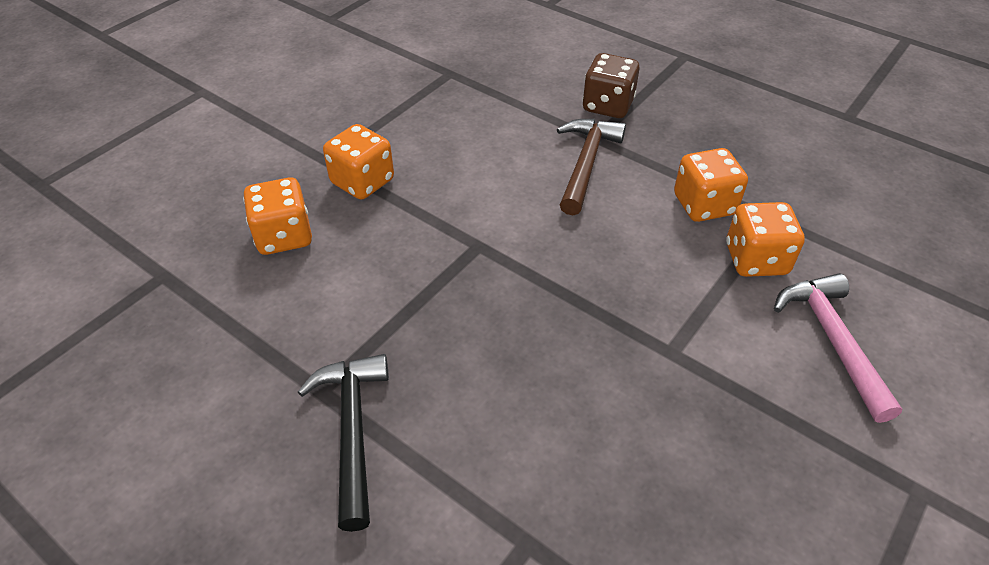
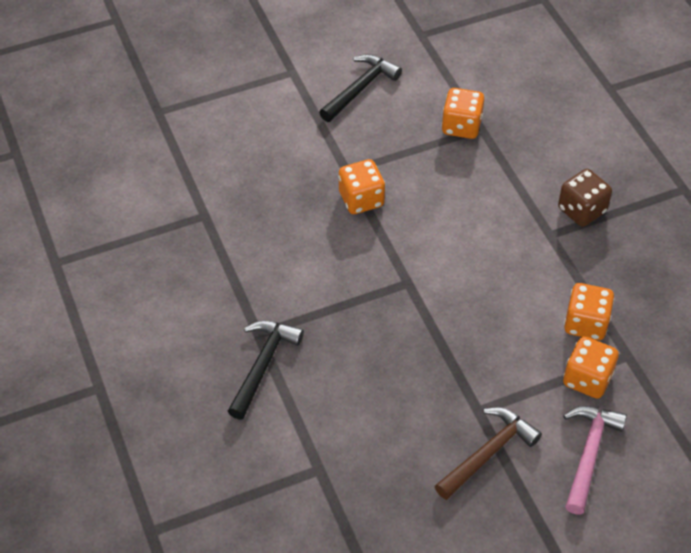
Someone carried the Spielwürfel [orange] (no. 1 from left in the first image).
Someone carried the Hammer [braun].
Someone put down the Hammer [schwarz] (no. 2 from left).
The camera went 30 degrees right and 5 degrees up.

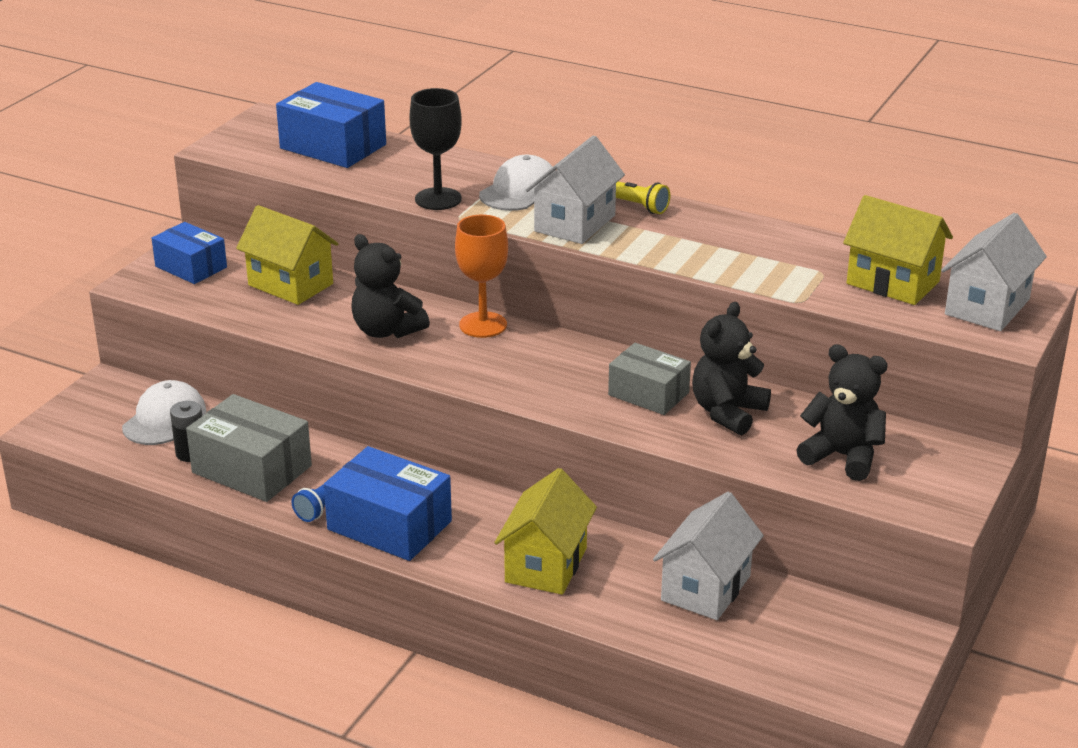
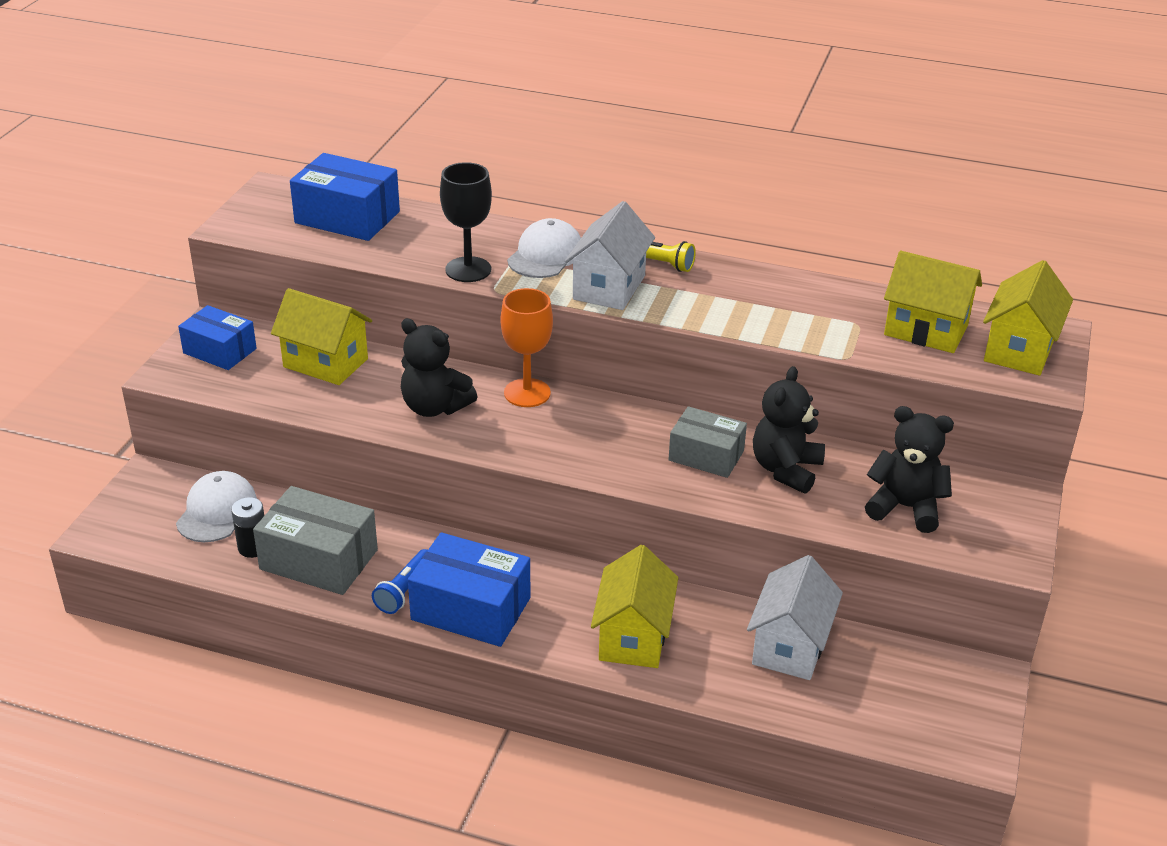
Someone repainted the Haus [weiß] (no. 3 from left), which became the Haus [gelb] (no. 4 from left).
The camera went 10 degrees left and 5 degrees up.

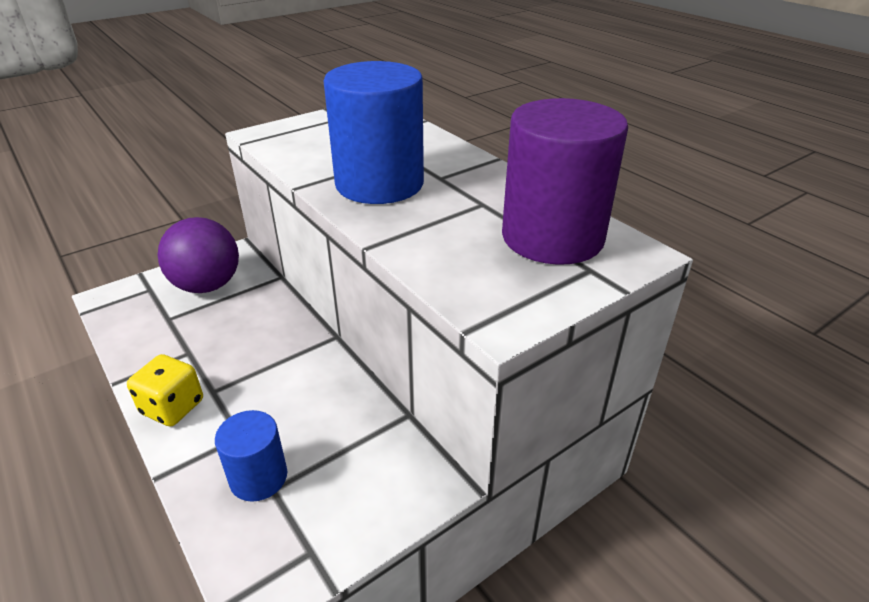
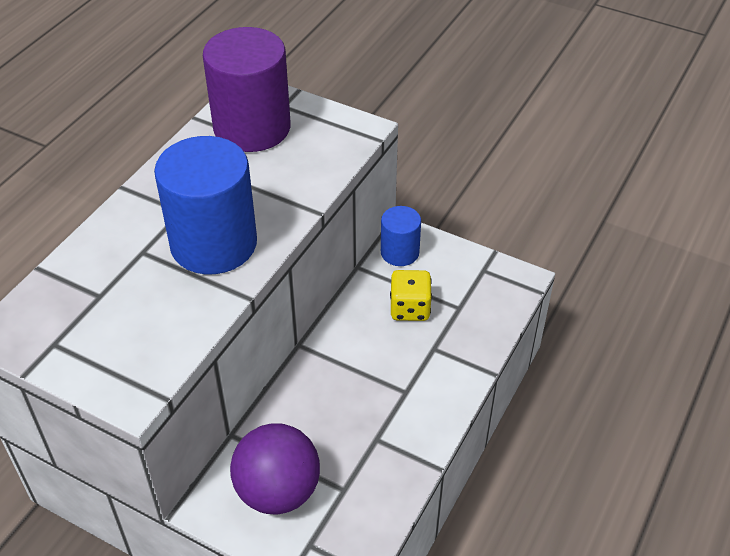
Someone carried the Spielwürfel [gelb].
Someone carried the Vollzylinder [blau] (no. 1 from left in the first image).
The camera went 115 degrees left and 10 degrees up.

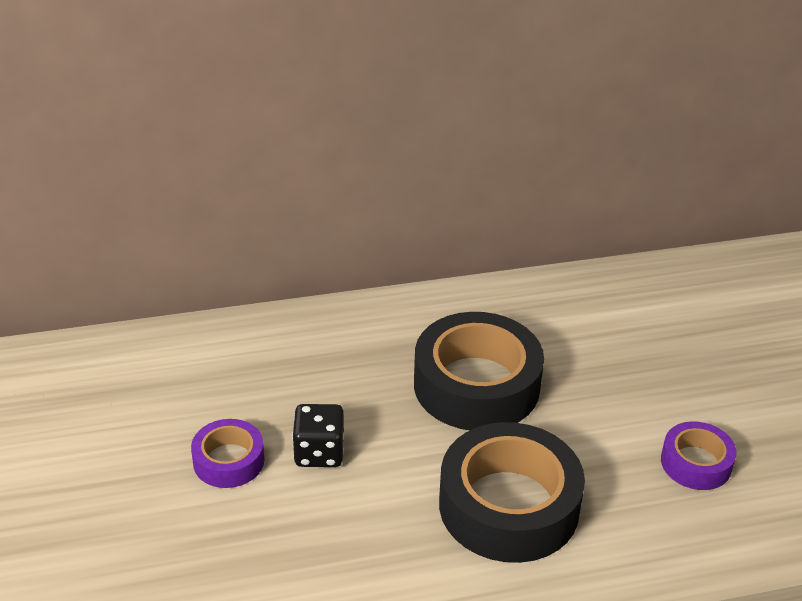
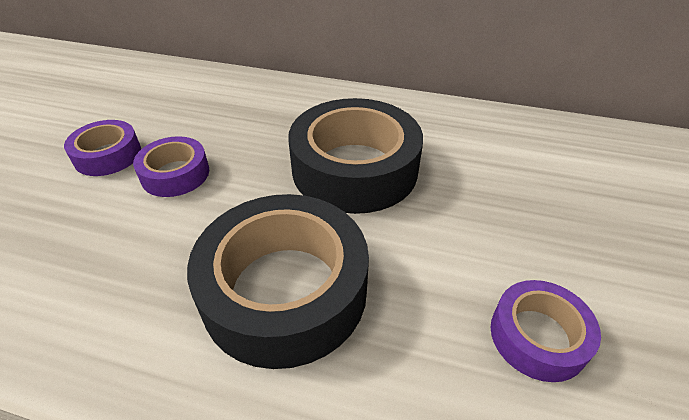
Someone swapped the Spielwürfel [schwarz] for the Klebeband [lila] (no. 2 from left).
The camera went 30 degrees right and 5 degrees up.

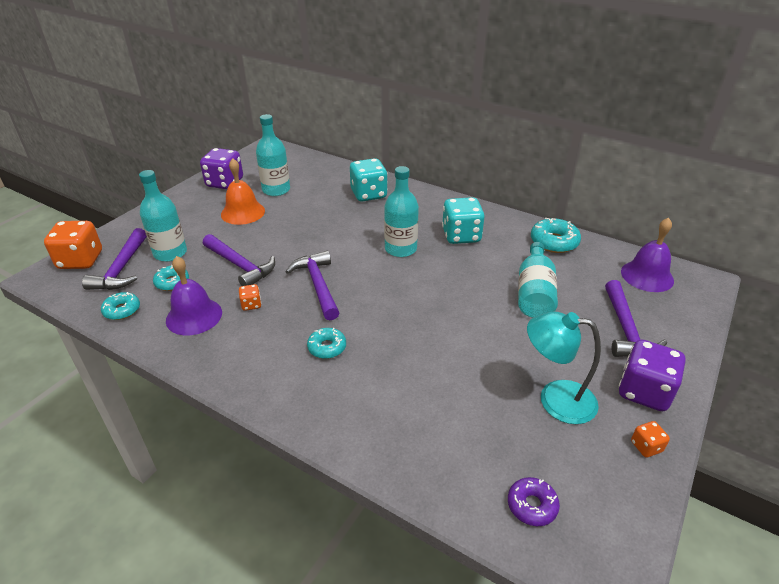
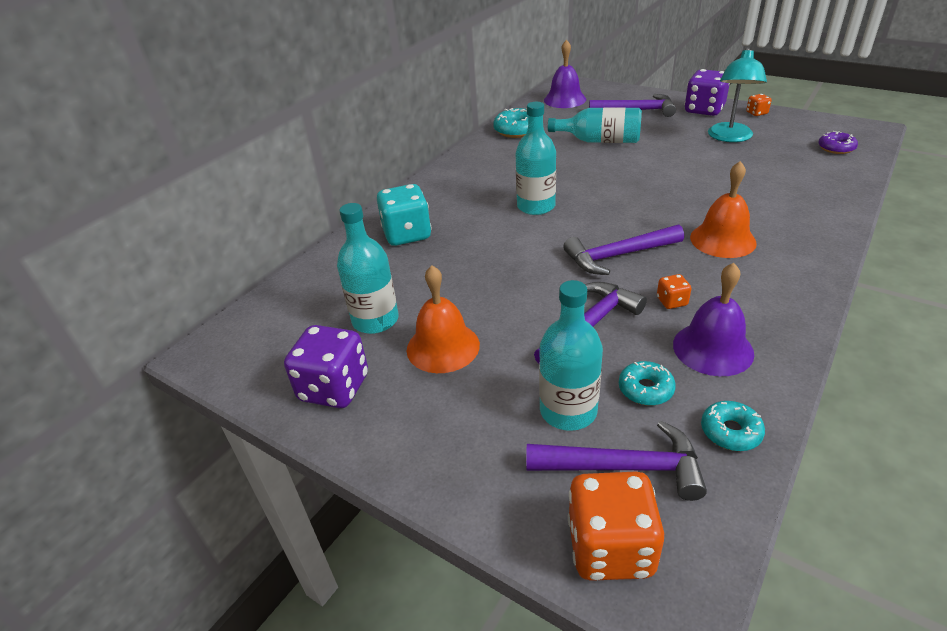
Someone swapped the Donut [türkis] (no. 3 from left) for the Glocke [orange] (no. 2 from left).
Someone took away the Spielwürfel [türkis] (no. 2 from left).
The camera went 85 degrees left and 0 degrees up.

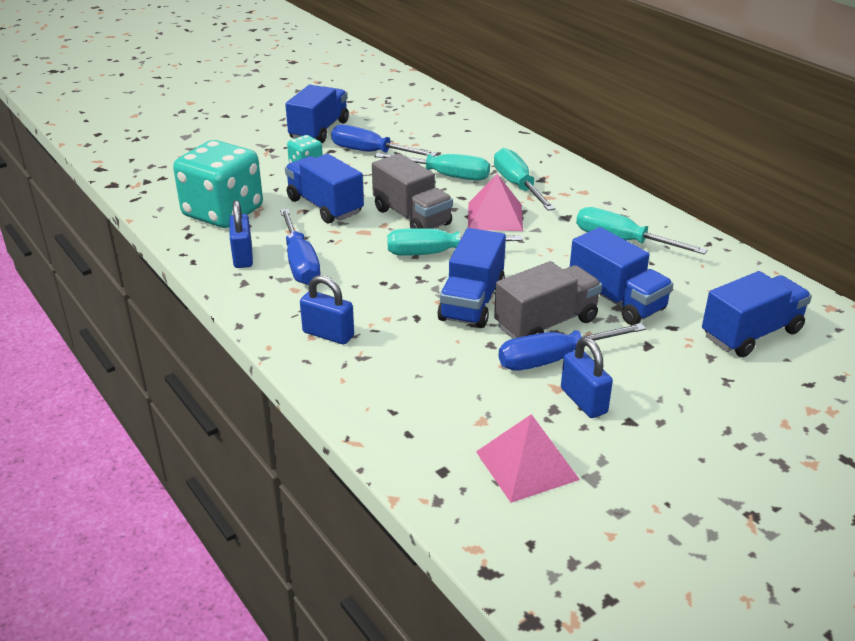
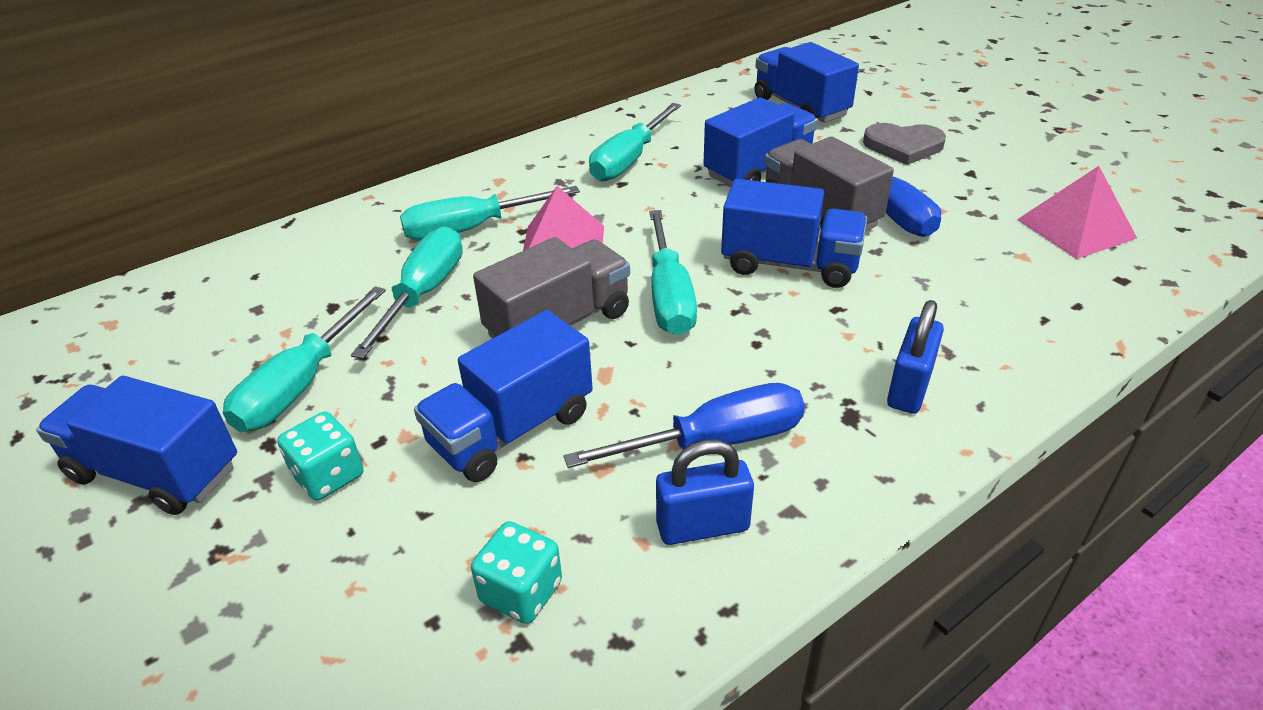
Someone scaled the Spielwürfel [türkis] (no. 1 from left in the first image) by 0.46.
Someone repainted the Schraubenzieher [blau] (no. 2 from left), which became the Schraubenzieher [türkis] (no. 1 from left).
Someone took away the Vorhängeschloss [blau] (no. 3 from left).
Someone put down the Herz [grau].
The camera went 90 degrees left and 5 degrees up.

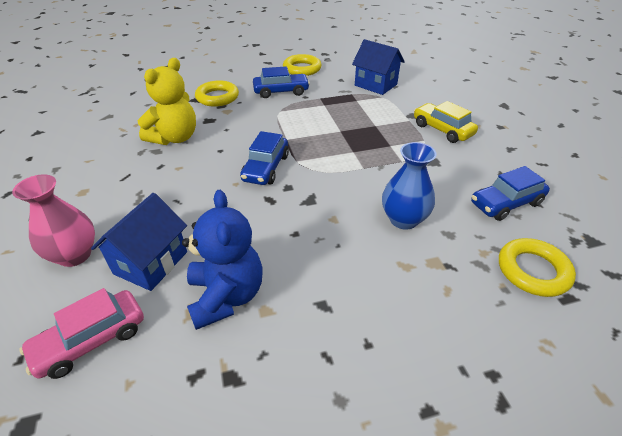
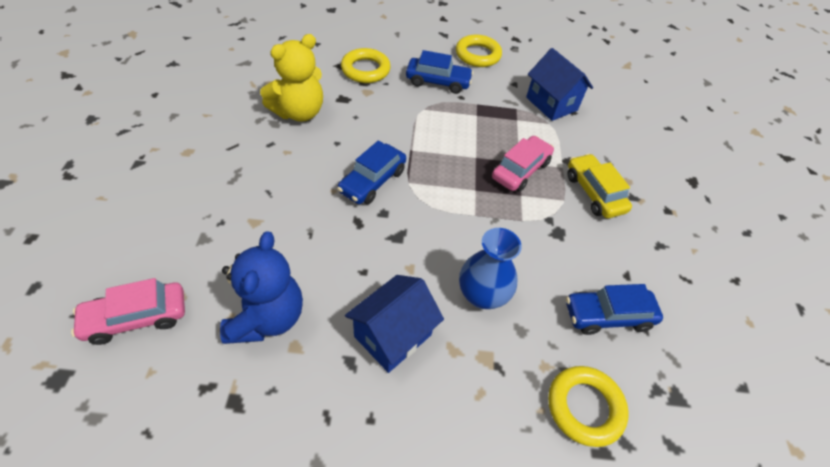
Someone took away the Vase [rosa].
Someone carried the Haus [blau] (no. 1 from left).
Someone put down the Auto [rosa] (no. 2 from left).
The camera went 15 degrees right and 10 degrees up.

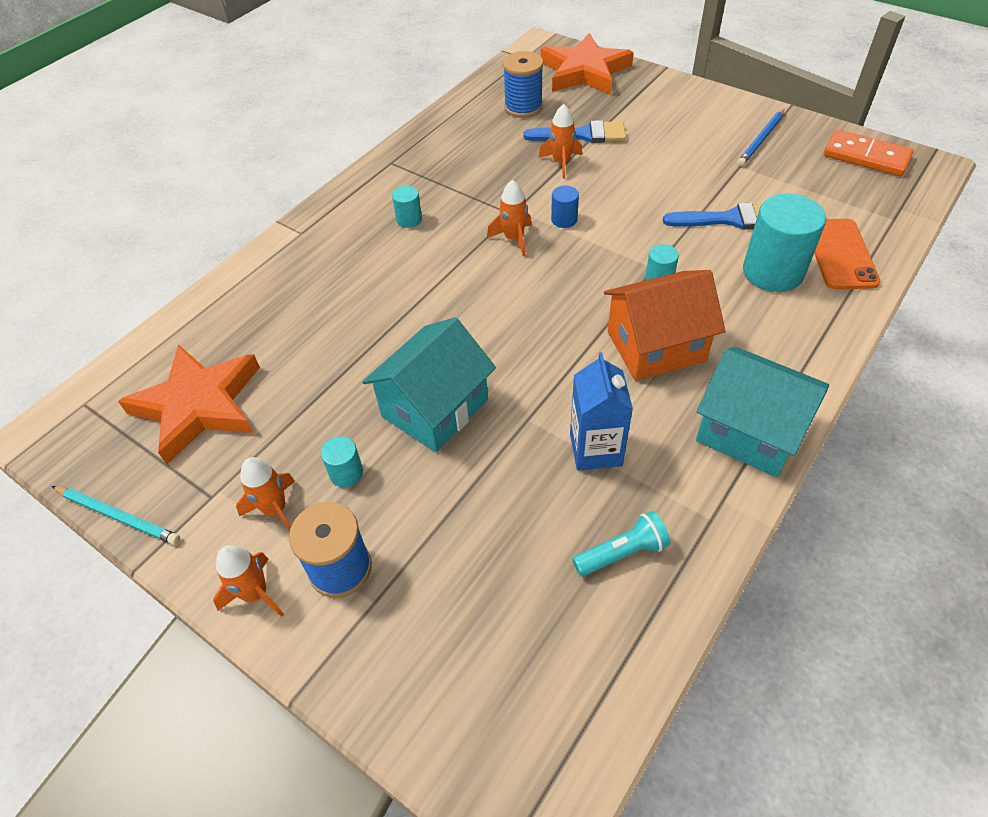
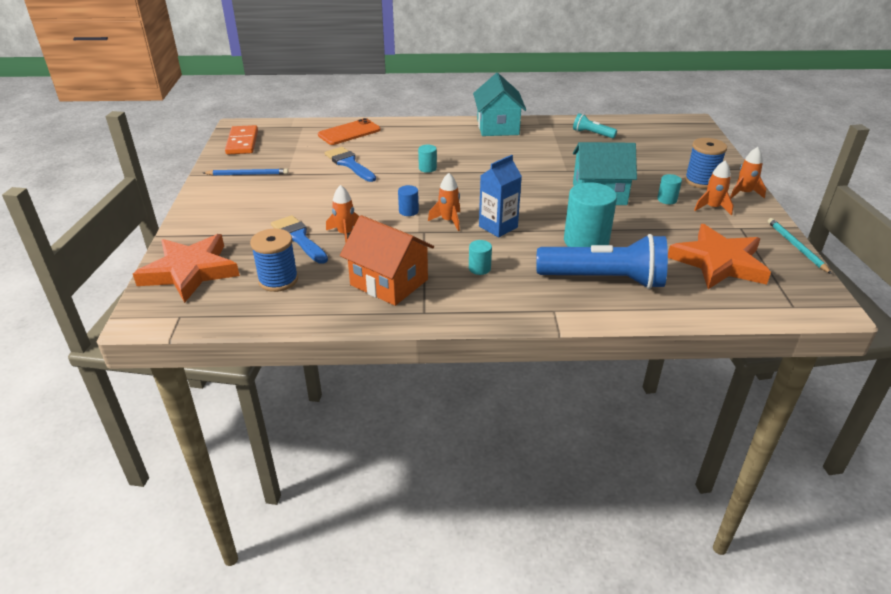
Someone carried the Getränkekarton [blau].
Someone carried the Haus [orange].
Someone carried the Vollzylinder [türkis] (no. 4 from left in the first image).
Someone put down the Taschenlampe [blau].
The camera went 130 degrees left and 15 degrees down.

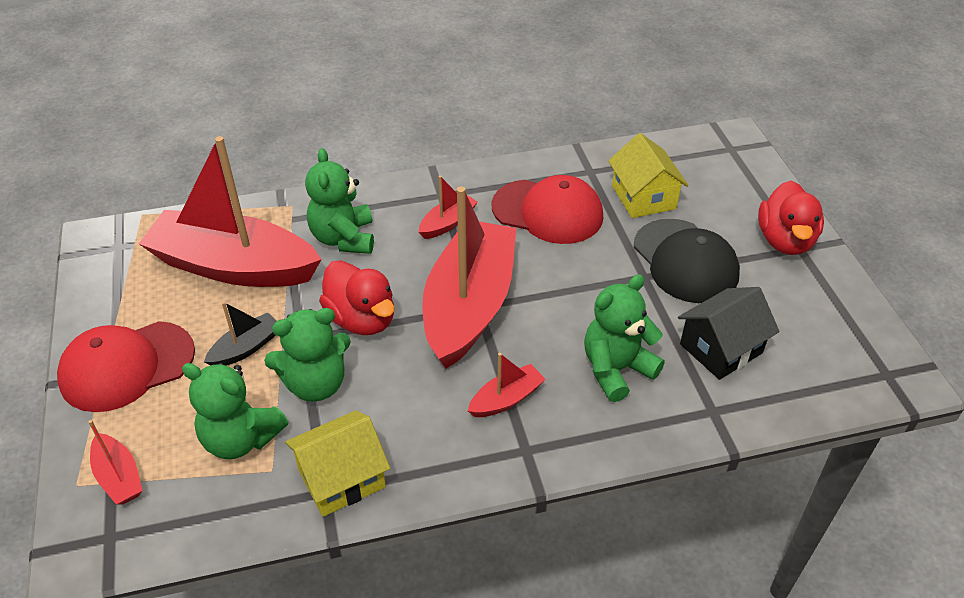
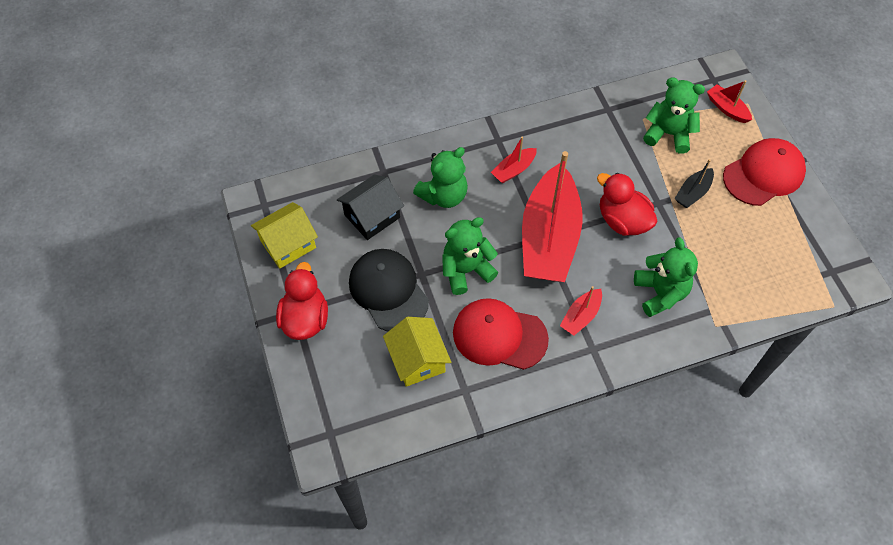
Someone took away the Boot [rot] (no. 2 from left).
Someone carried the Teddybär [grün] (no. 2 from left).
Someone carried the Haus [gelb] (no. 1 from left).
The camera went 175 degrees right and 15 degrees up.

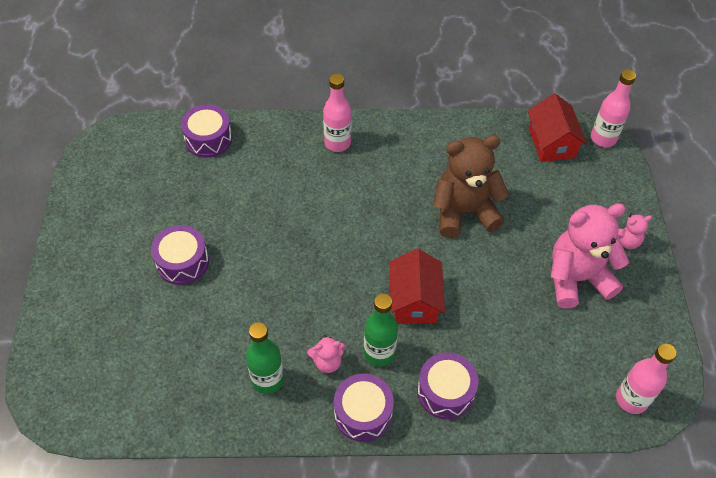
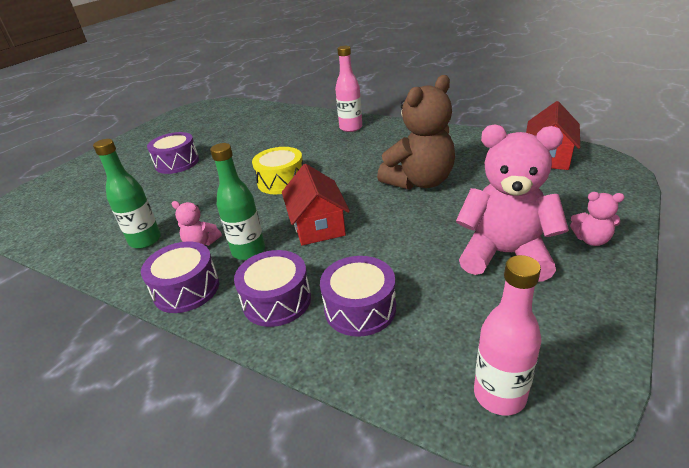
Someone carried the Trommel [lila] (no. 2 from left in the first image).
Someone rotated the Haus [rot] (no. 1 from left) by 45 degrees counterclockwise.
Someone rotated the Teddybär [braun] by 120 degrees clockwise.
Someone took away the Flasche [rosa] (no. 2 from left).
Someone put down the Trommel [gelb].
The camera went 35 degrees right and 20 degrees down.

